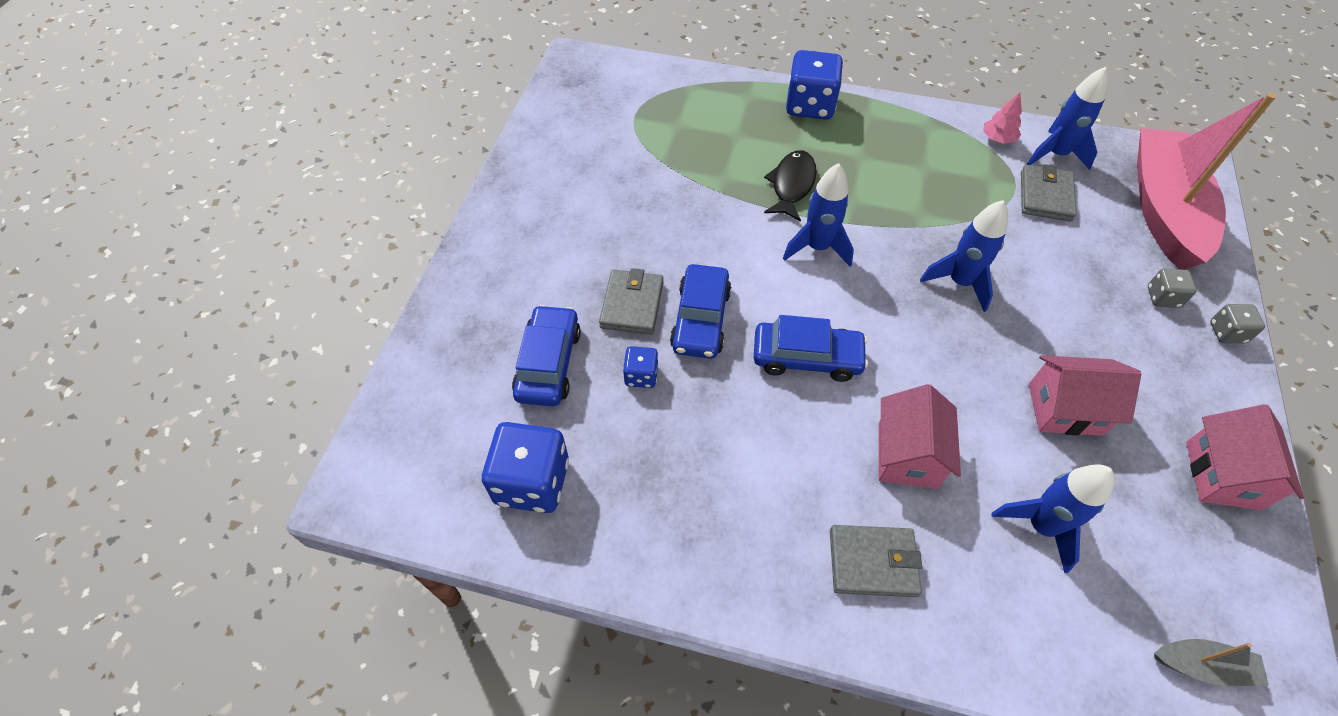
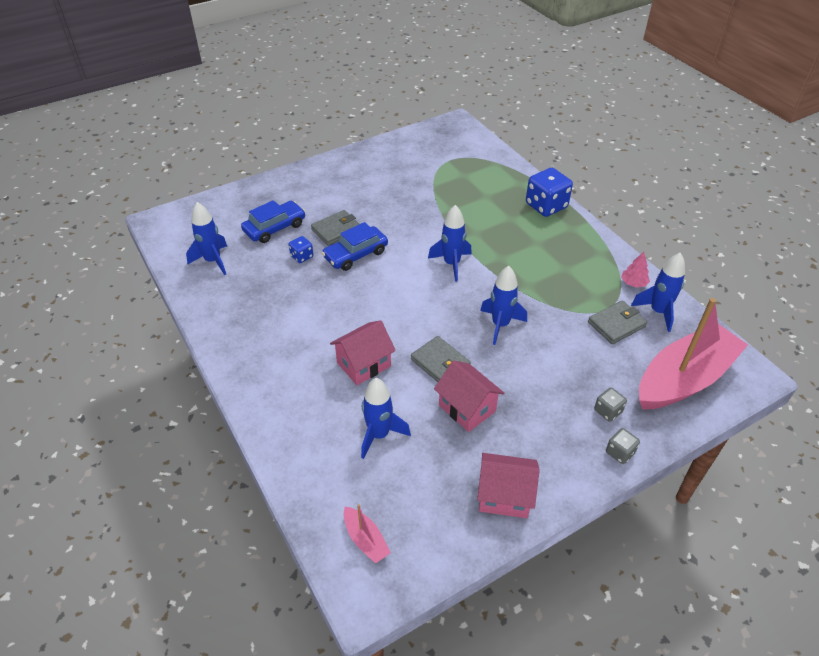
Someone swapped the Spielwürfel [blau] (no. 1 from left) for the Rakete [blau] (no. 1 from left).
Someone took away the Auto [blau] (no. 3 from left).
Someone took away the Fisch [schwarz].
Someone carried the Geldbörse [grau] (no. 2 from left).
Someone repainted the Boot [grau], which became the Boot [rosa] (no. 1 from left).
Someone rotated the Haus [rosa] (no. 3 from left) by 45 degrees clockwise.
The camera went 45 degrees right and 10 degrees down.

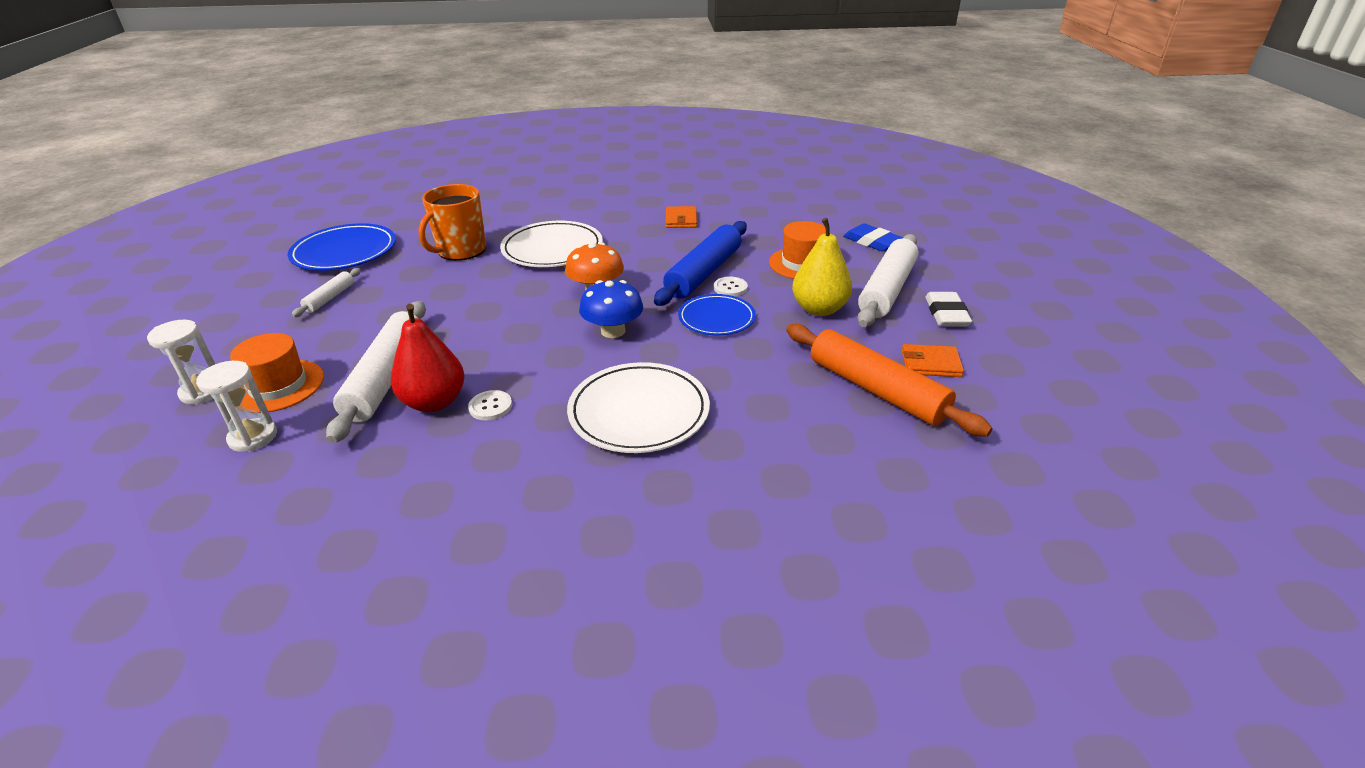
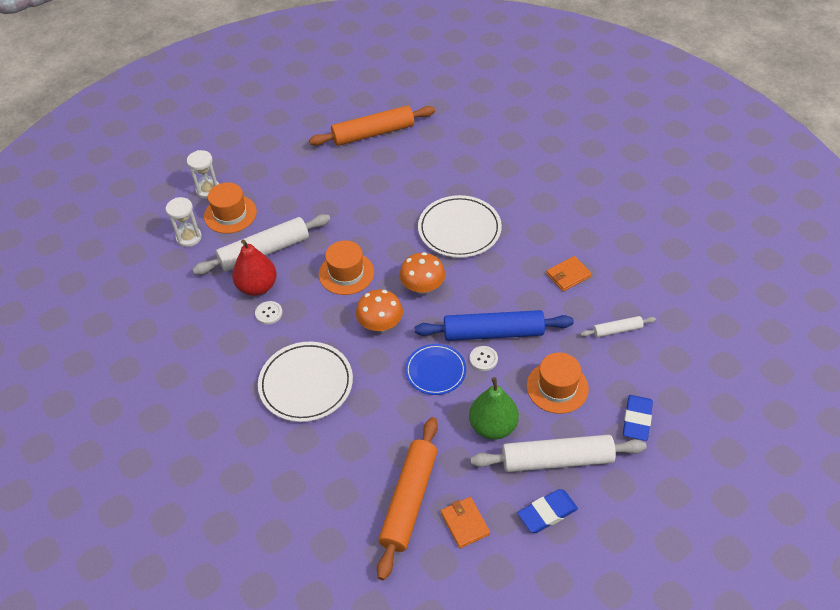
Someone swapped the Teller [blau] (no. 1 from left) for the Nudelholz [orange] (no. 1 from left).
Someone carried the Nudelholz [weiß] (no. 1 from left in the first image).
Someone took away the Tasse [orange].
Someone repainted the Pilz [blau], which became the Pilz [orange] (no. 1 from left).
Someone repainted the Birne [gelb], which became the Birne [grün].
Someone repainted the Radiergummi [weiß], which became the Radiergummi [blau] (no. 1 from left).
Someone put down the Hut [orange] (no. 2 from left).
The camera went 60 degrees right and 15 degrees up.

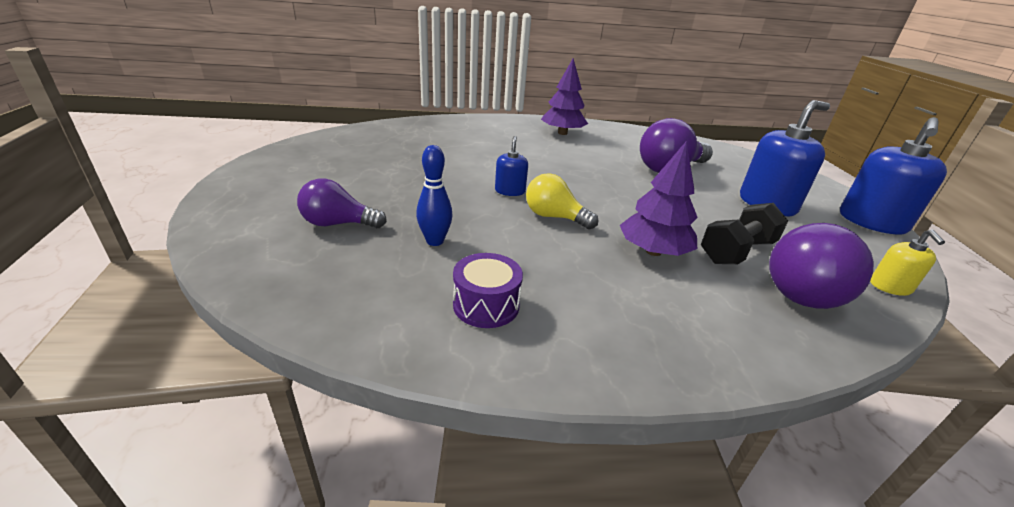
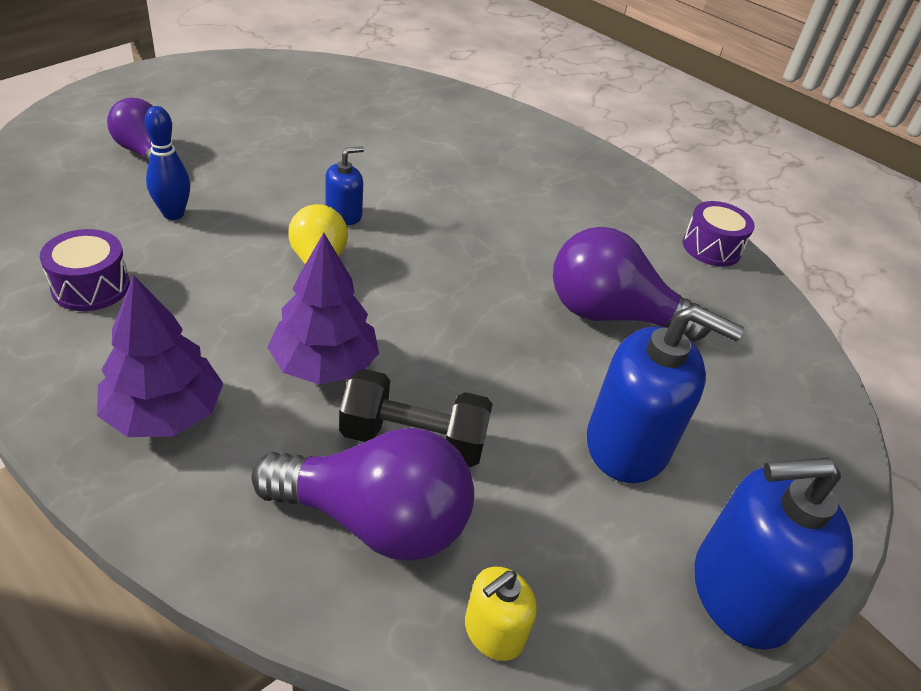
Someone carried the Baum [lila] (no. 1 from left).
Someone rotated the Glühbirne [lila] (no. 3 from left in the first image) by 150 degrees counterclockwise.
Someone put down the Trommel [lila] (no. 2 from left).
The camera went 45 degrees right and 10 degrees up.

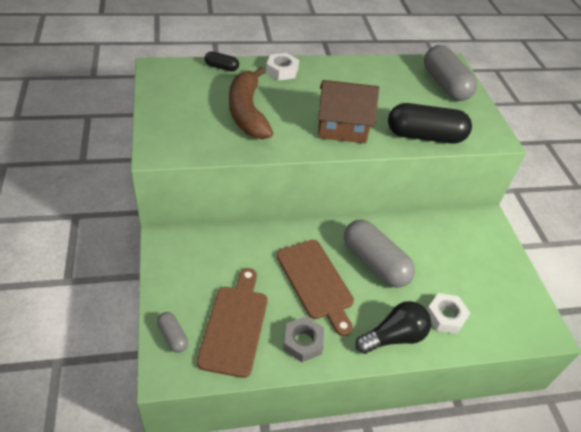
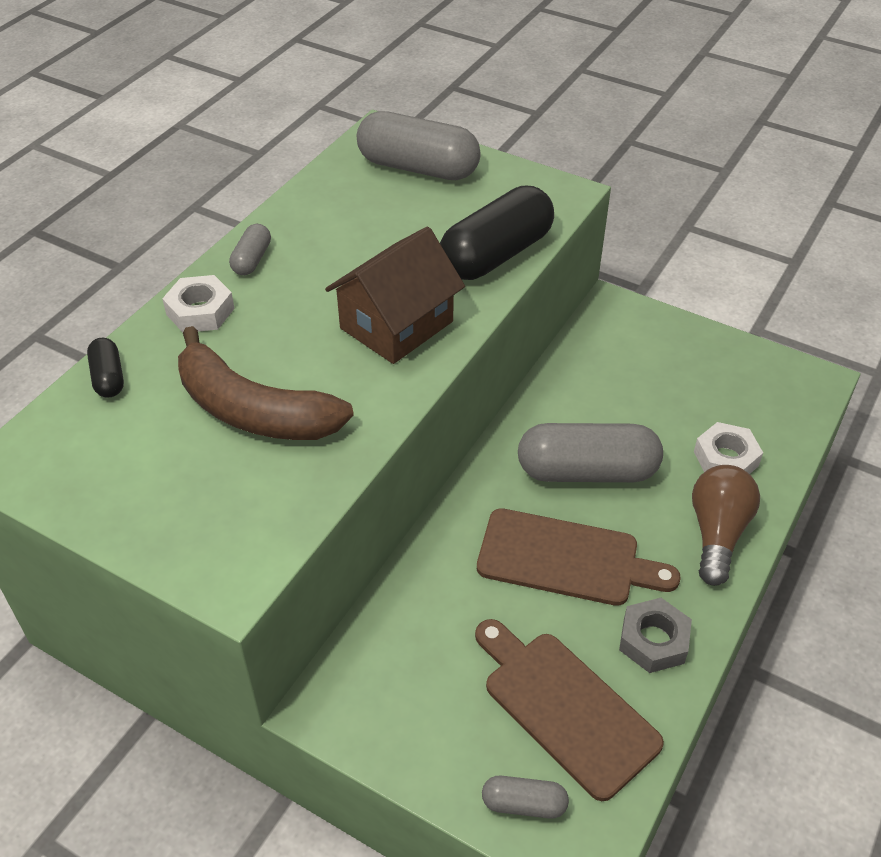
Someone rotated the Kapsel [schwarz] (no. 1 from left) by 75 degrees counterclockwise.
Someone repainted the Glühbirne [schwarz], which became the Glühbirne [braun].
Someone put down the Kapsel [grau] (no. 1 from left).
The camera went 45 degrees left and 0 degrees up.

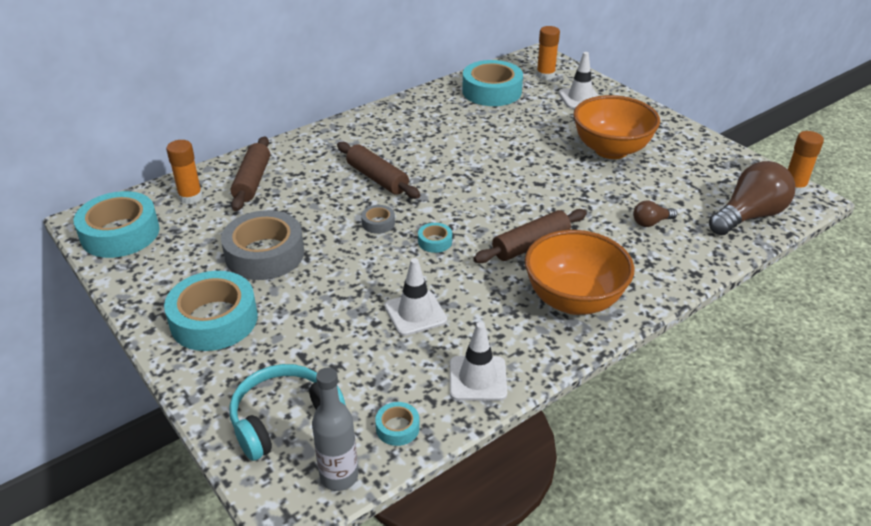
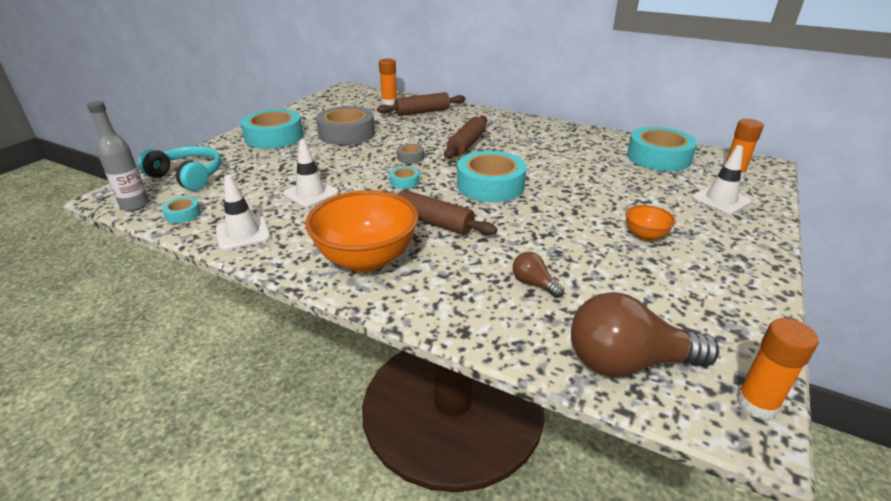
Someone carried the Klebeband [türkis] (no. 1 from left in the first image).
Someone scaled the Schüssel [orange] (no. 2 from left) by 0.47.
Someone rotated the Glühbirne [braun] (no. 2 from left) by 150 degrees clockwise.
The camera went 65 degrees right and 5 degrees down.

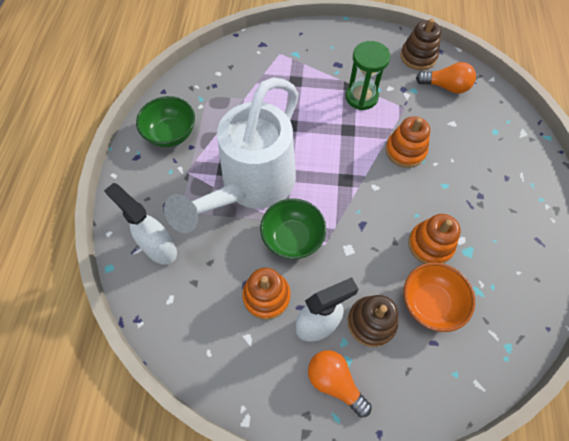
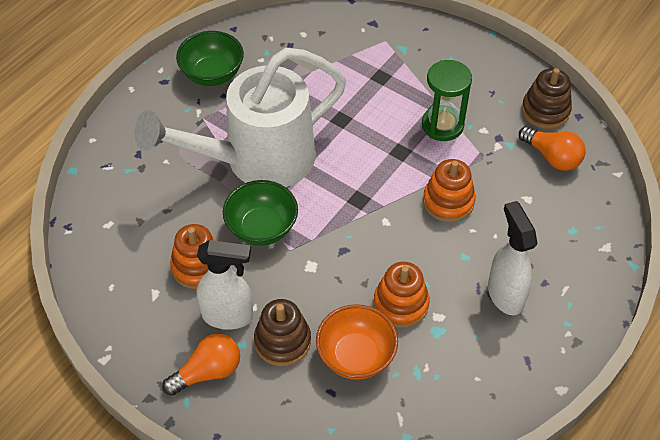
Someone carried the Sprühflasche [weiß] (no. 1 from left in the first image).
Someone rotated the Glühbirne [orange] (no. 1 from left) by 75 degrees clockwise.
The camera went 30 degrees right and 10 degrees down.

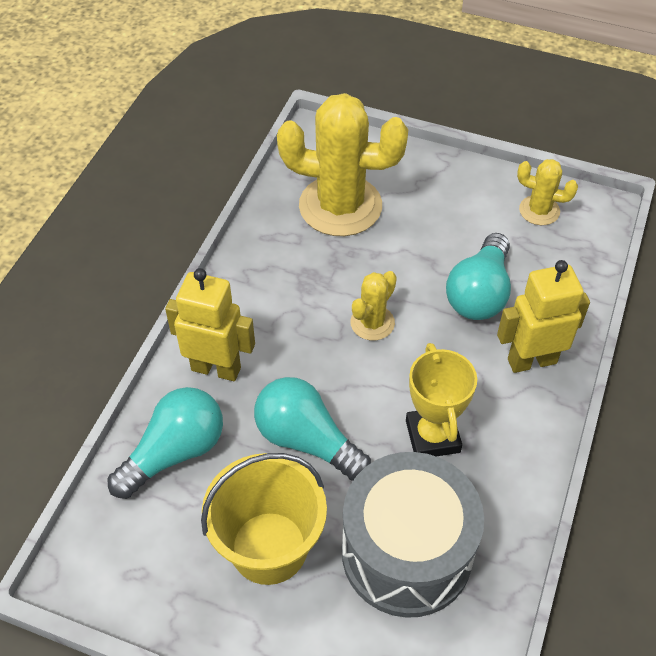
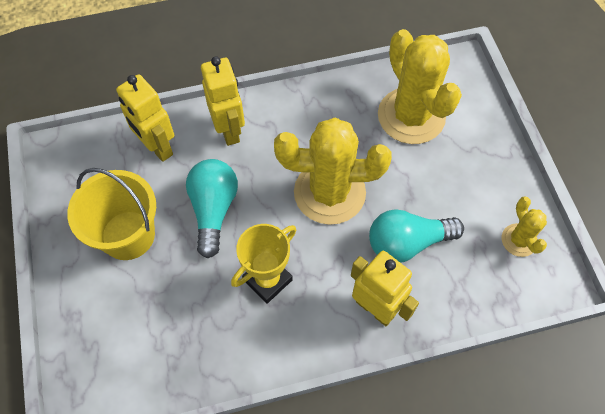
Someone swapped the Glühbirne [türkis] (no. 1 from left) for the Roboter [gelb] (no. 1 from left).
Someone took away the Trommel [grau].
Someone scaled the Kaktus [gelb] (no. 2 from left in the first image) by 2.06.
The camera went 55 degrees right and 10 degrees up.

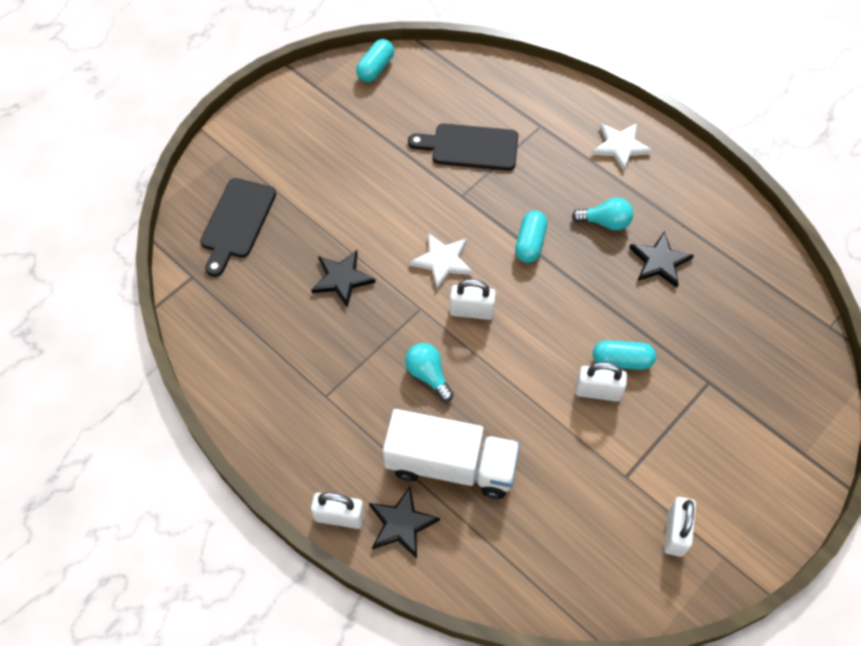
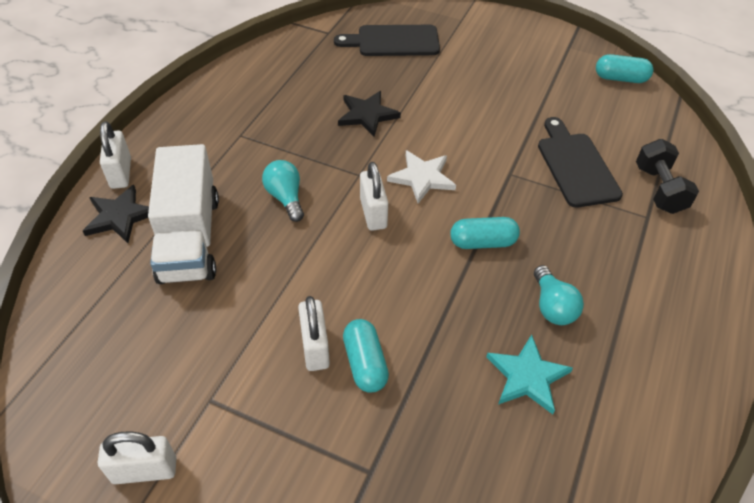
Someone rotated the Glühbirne [türkis] (no. 1 from left) by 60 degrees counterclockwise.
Someone took away the Stern [weiß] (no. 2 from left).
Someone repainted the Stern [schwarz] (no. 3 from left), which became the Stern [türkis].
Someone put down the Hantel [schwarz].
The camera went 70 degrees right and 10 degrees down.

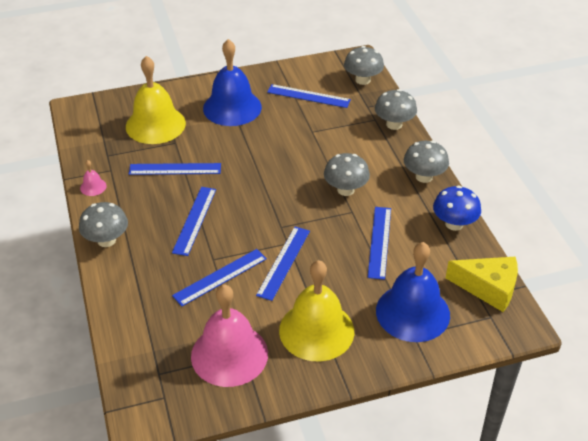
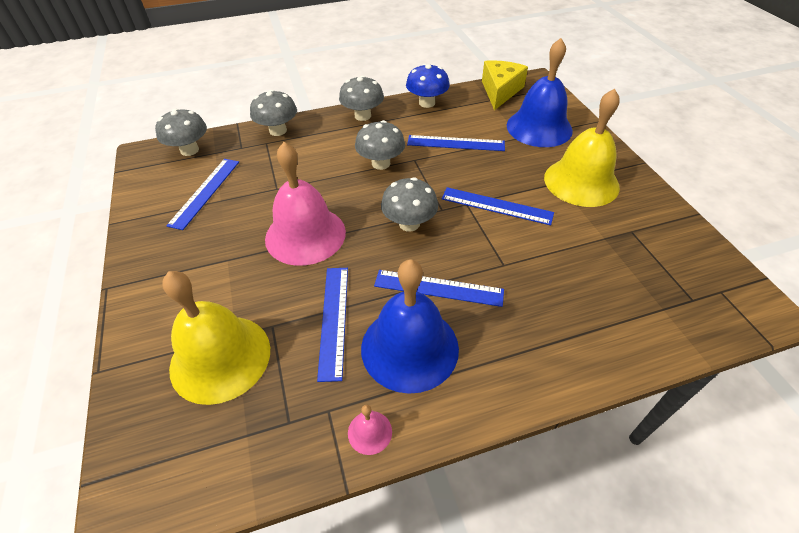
Someone carried the Pilz [grau] (no. 1 from left in the first image).
Someone took away the Lineal [blau] (no. 3 from left).
Someone carried the Glocke [rosa] (no. 2 from left in the first image).
Someone carried the Glocke [blau] (no. 1 from left).
The camera went 90 degrees left and 5 degrees up.

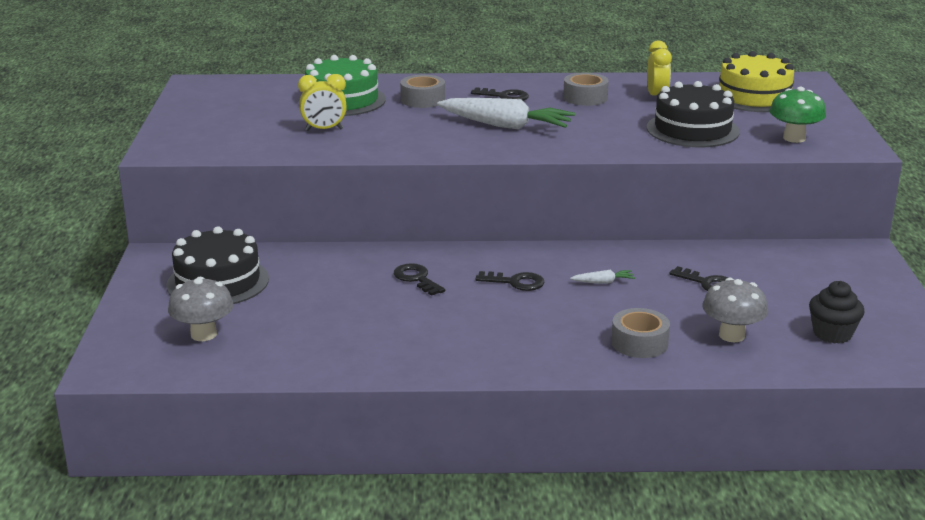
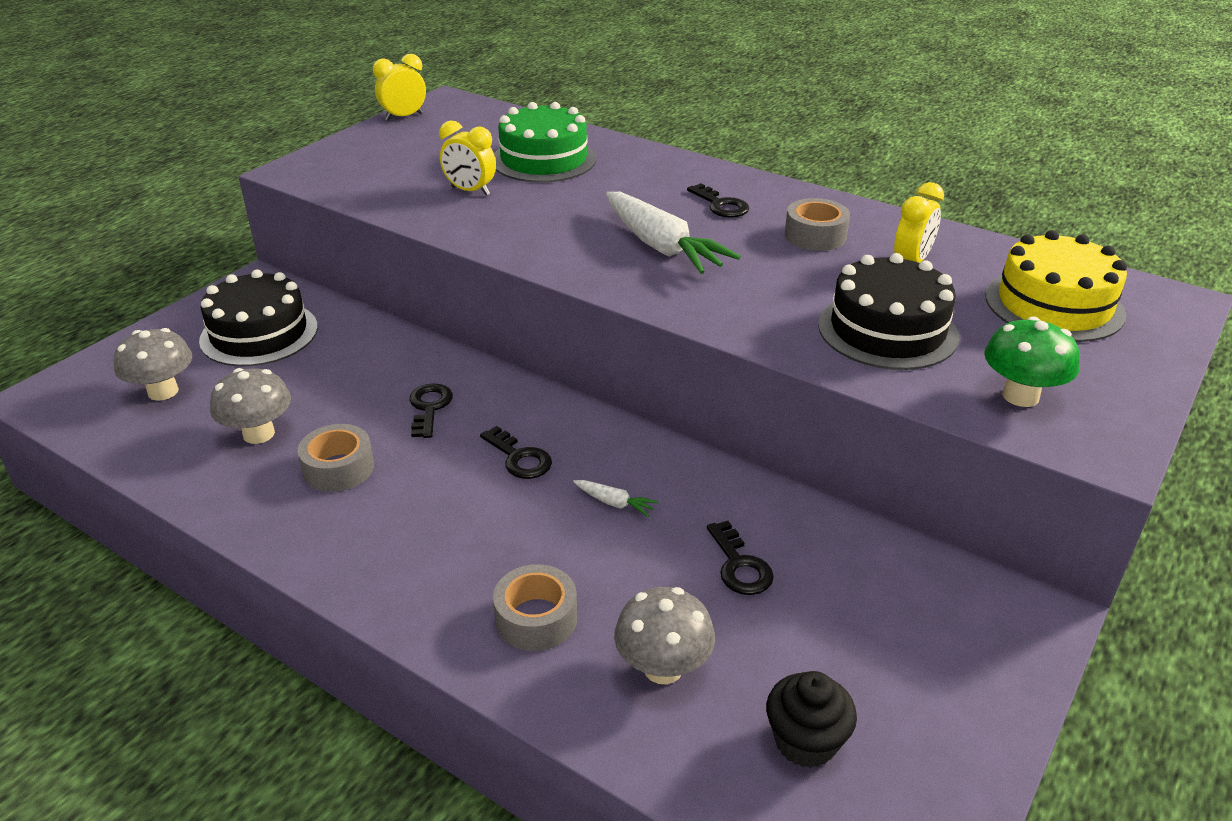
Someone carried the Klebeband [grau] (no. 1 from left).
Someone put down the Pilz [grau] (no. 2 from left).
Someone put down the Wecker [gelb] (no. 1 from left).
The camera went 35 degrees right and 10 degrees up.

